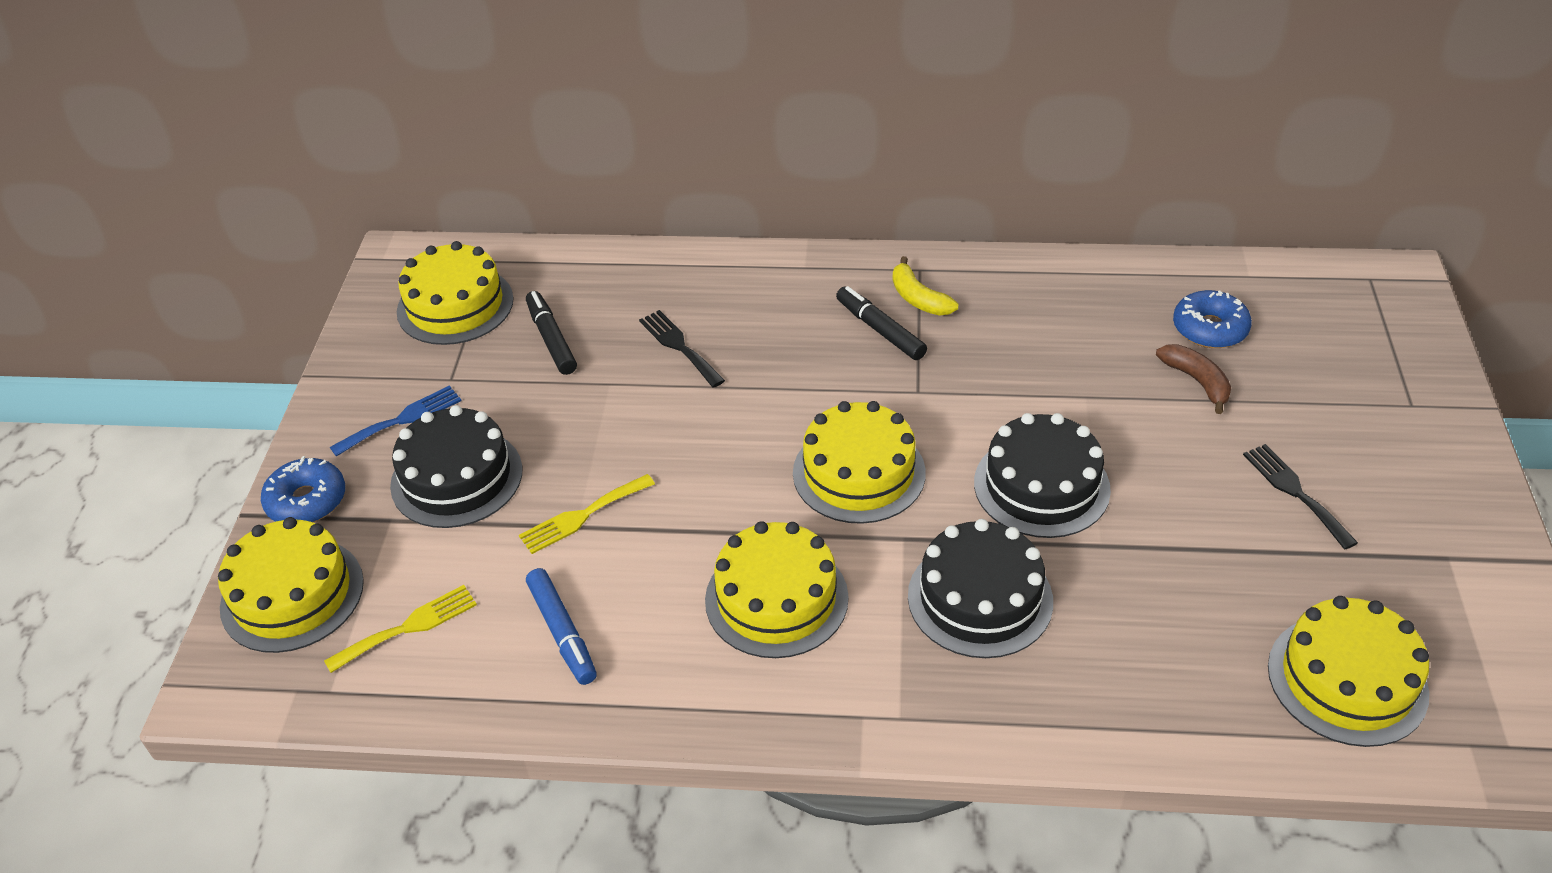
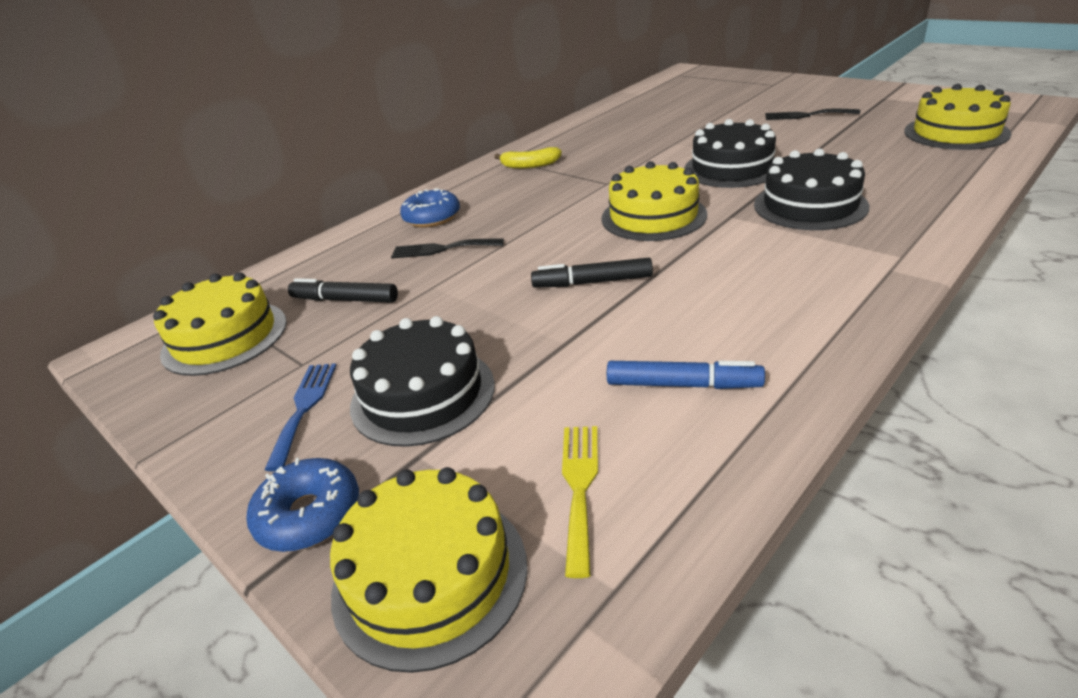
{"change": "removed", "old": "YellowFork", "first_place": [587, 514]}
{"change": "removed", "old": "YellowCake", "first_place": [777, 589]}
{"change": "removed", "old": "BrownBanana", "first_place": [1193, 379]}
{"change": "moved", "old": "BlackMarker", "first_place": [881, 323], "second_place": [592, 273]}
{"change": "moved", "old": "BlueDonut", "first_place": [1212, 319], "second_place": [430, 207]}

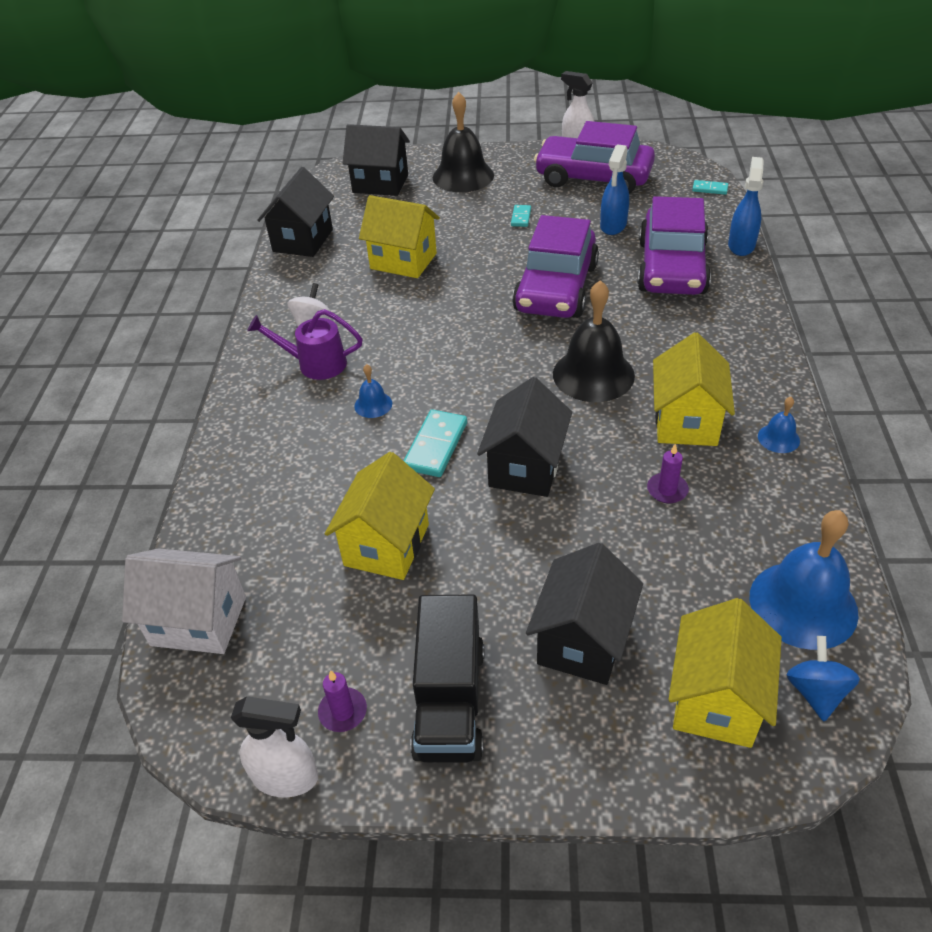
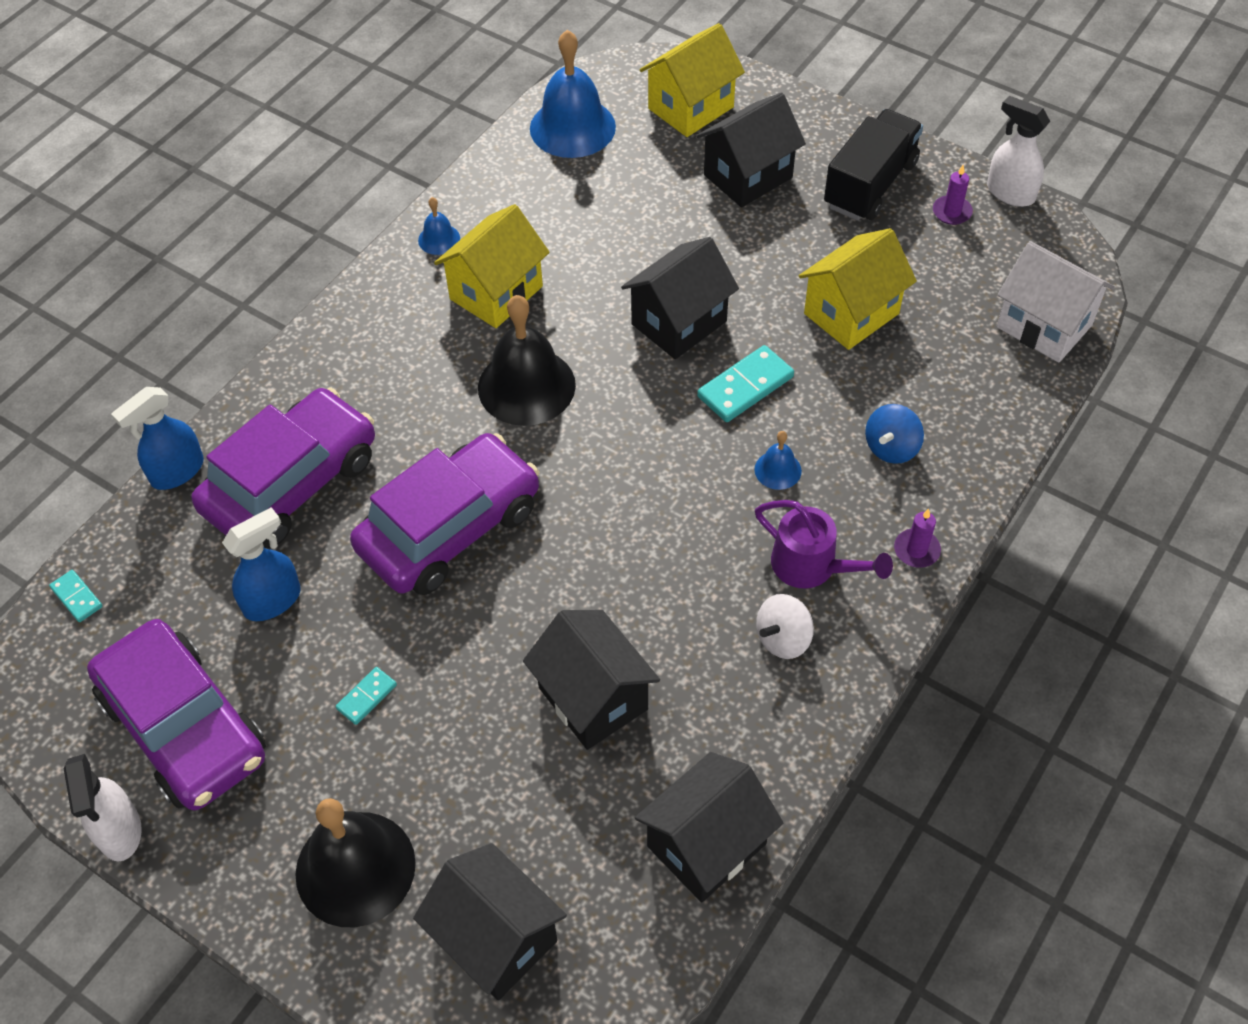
{"change": "moved", "old": "PurpleCandle", "first_place": [668, 473], "second_place": [917, 538]}
{"change": "moved", "old": "BlueSpinningTop", "first_place": [823, 678], "second_place": [894, 434]}
{"change": "recoloured", "old": "YellowHouse", "new": "BlackHouse", "first_place": [399, 236], "second_place": [591, 680]}

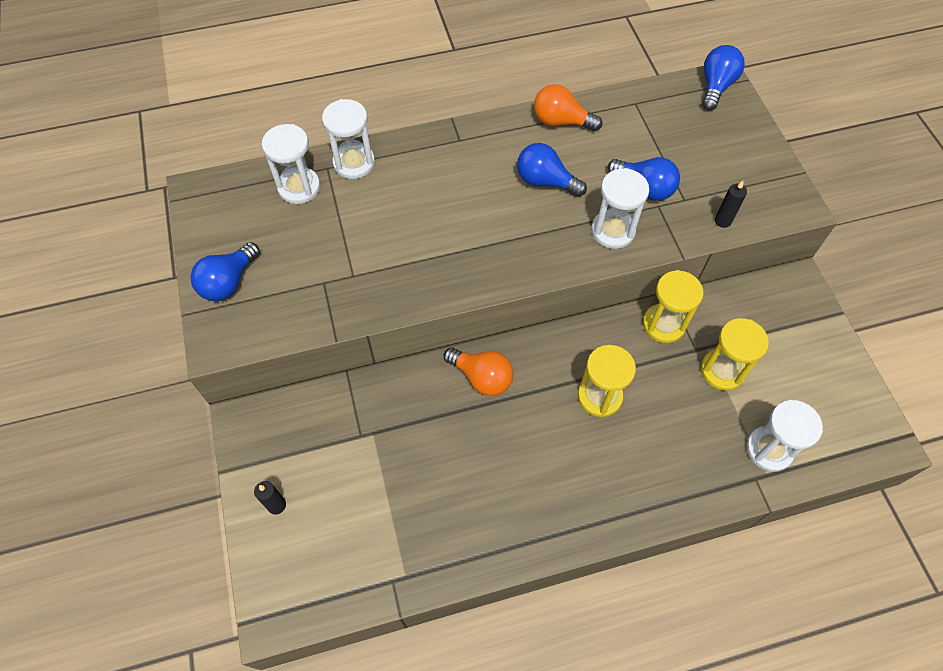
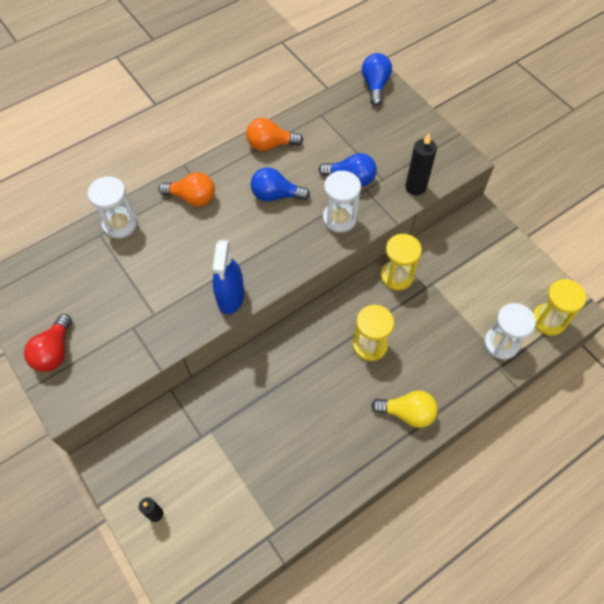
{"change": "removed", "old": "WhiteHourglass", "first_place": [291, 164]}
{"change": "added", "new": "BlueSprayBottle", "second_place": [228, 277]}
{"change": "added", "new": "YellowLightBulb", "second_place": [404, 409]}
{"change": "moved", "old": "OrangeLightBulb", "first_place": [478, 371], "second_place": [187, 189]}
{"change": "moved", "old": "YellowHourglass", "first_place": [735, 354], "second_place": [559, 307]}
{"change": "recoloured", "old": "BlueLightBulb", "new": "RedLightBulb", "first_place": [225, 271], "second_place": [48, 343]}
{"change": "resized", "old": "BlackCandle", "first_place": [731, 204], "second_place": [421, 164], "factor": 1.62}

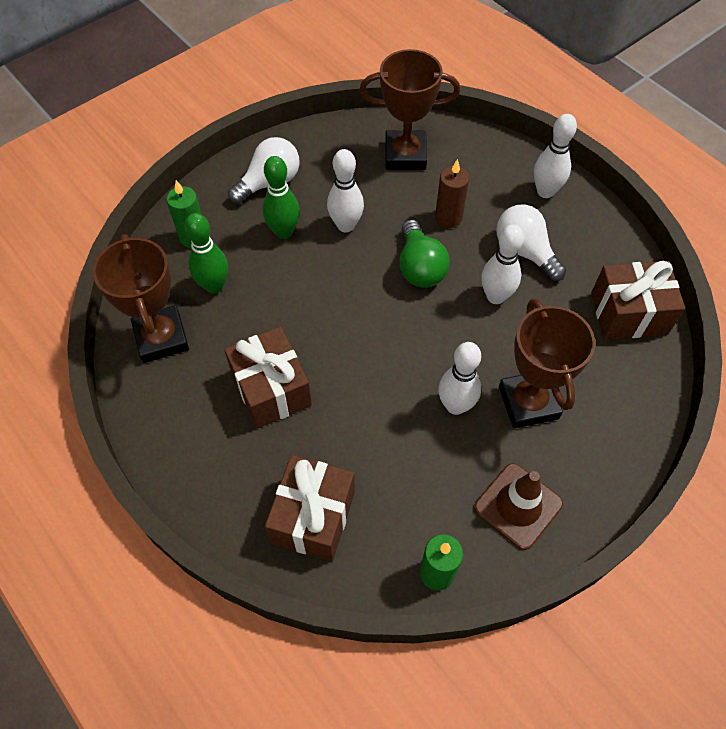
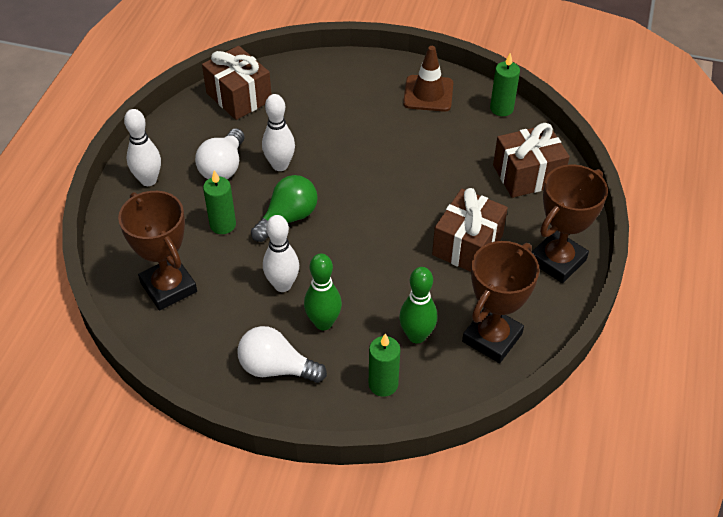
{"change": "removed", "old": "WhiteBowlingPin", "first_place": [460, 378]}
{"change": "moved", "old": "BrownTrophy", "first_place": [547, 364], "second_place": [570, 223]}
{"change": "recoloured", "old": "BrownCandle", "new": "GreenCandle", "first_place": [452, 193], "second_place": [219, 202]}

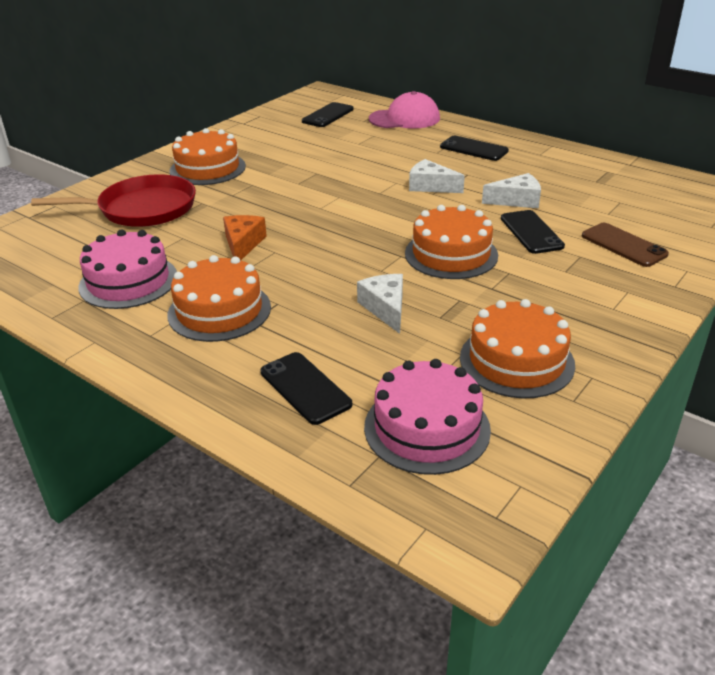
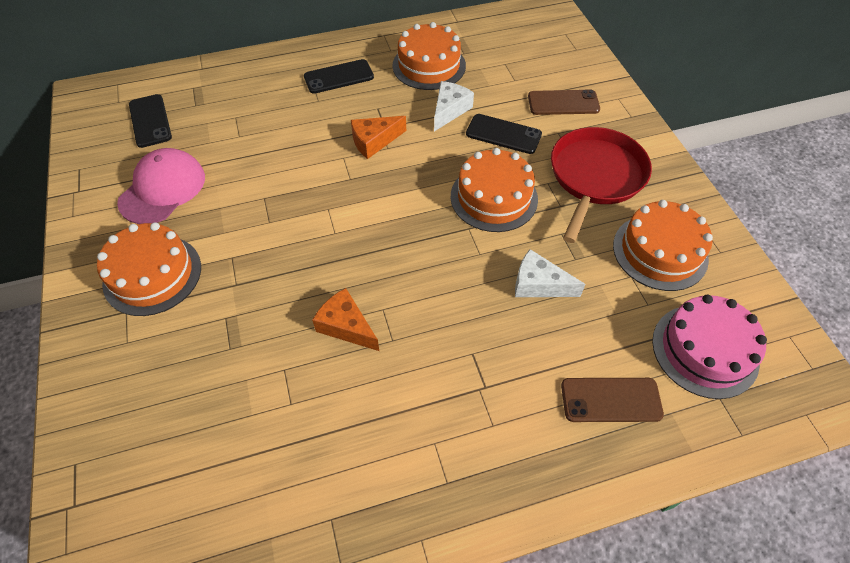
{"change": "removed", "old": "PinkCake", "first_place": [127, 269]}
{"change": "moved", "old": "RedPan", "first_place": [113, 200], "second_place": [601, 185]}
{"change": "moved", "old": "OrangeCake", "first_place": [219, 298], "second_place": [429, 56]}
{"change": "moved", "old": "PinkCap", "first_place": [404, 110], "second_place": [161, 186]}
{"change": "recoloured", "old": "BlackPhone", "new": "BrownPhone", "first_place": [306, 388], "second_place": [612, 400]}
{"change": "recoloured", "old": "WhiteCheese", "new": "OrangeCheese", "first_place": [437, 176], "second_place": [378, 137]}

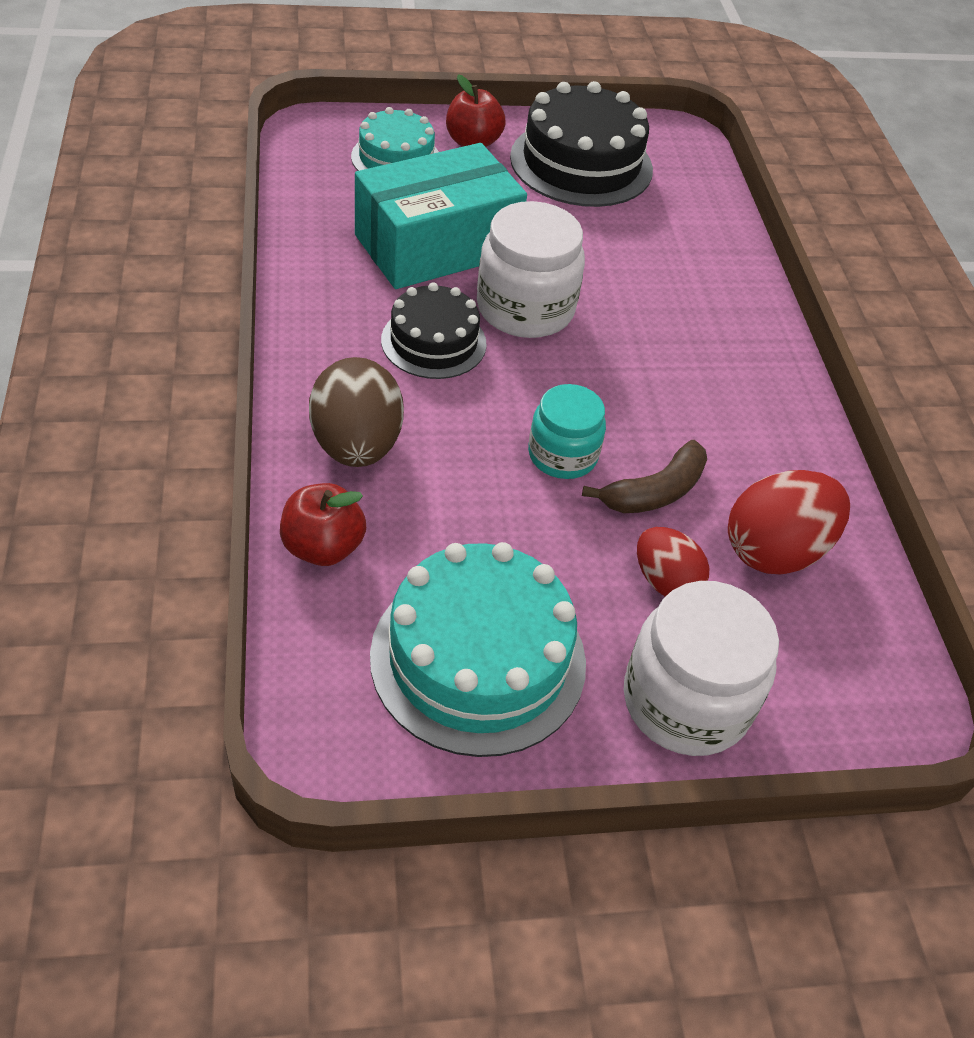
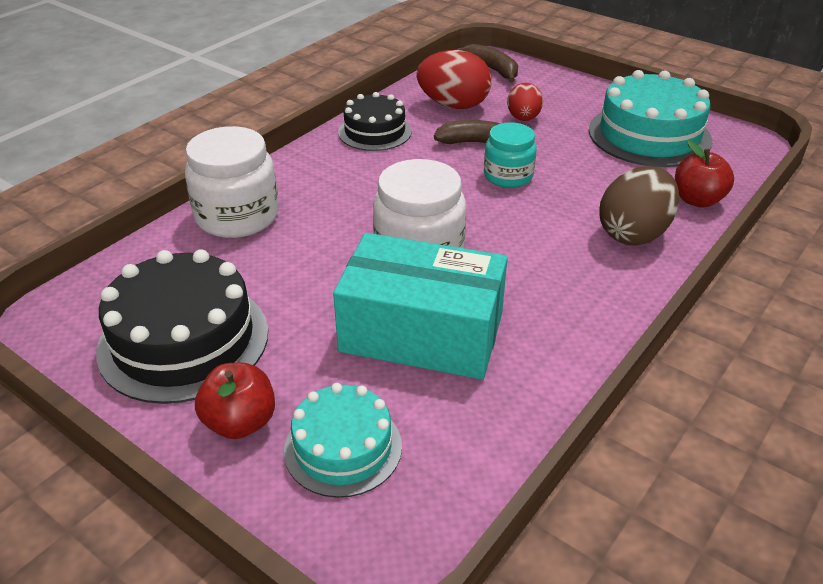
{"change": "added", "new": "BrownBanana", "second_place": [489, 63]}
{"change": "moved", "old": "BlackCake", "first_place": [434, 330], "second_place": [375, 121]}
{"change": "moved", "old": "WhiteJar", "first_place": [701, 668], "second_place": [232, 182]}

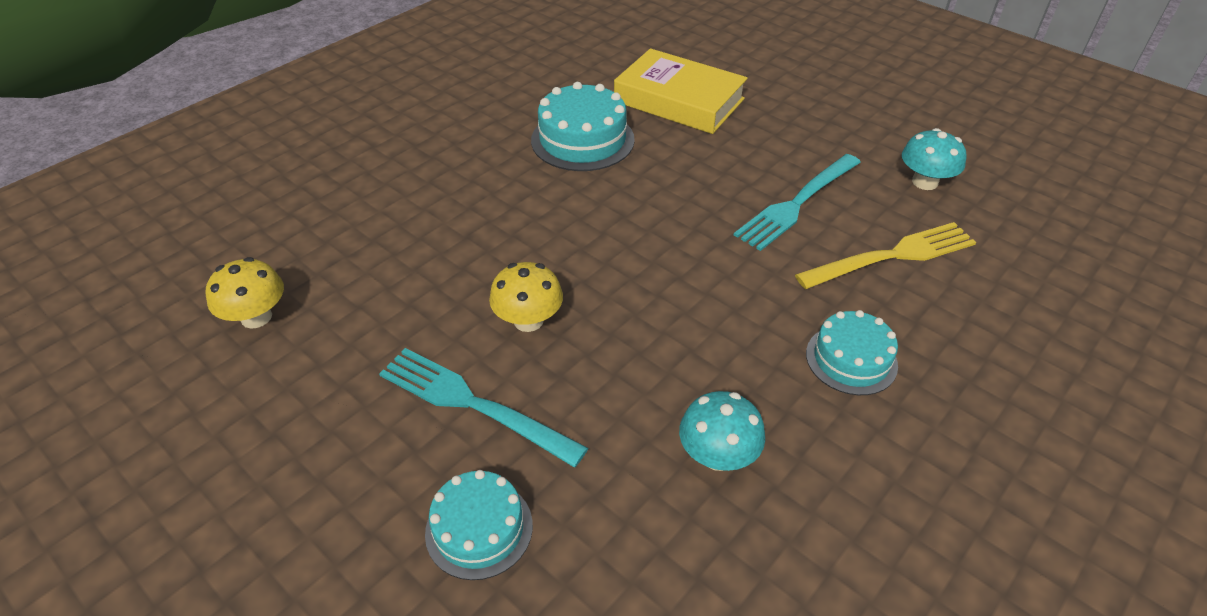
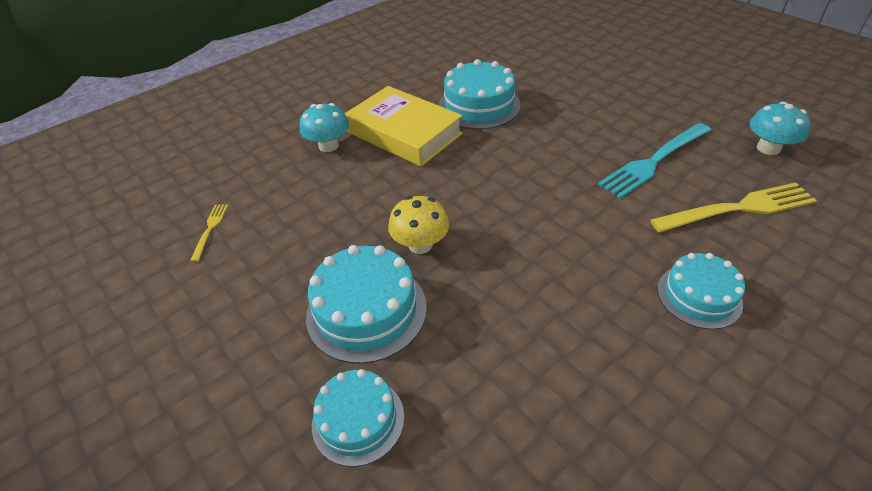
{"change": "moved", "old": "YellowBook", "first_place": [681, 91], "second_place": [404, 126]}
{"change": "moved", "old": "TurquoiseMushroom", "first_place": [722, 431], "second_place": [324, 127]}
{"change": "replaced", "old": "YellowMushroom", "new": "YellowFork", "first_place": [245, 293], "second_place": [209, 233]}
{"change": "replaced", "old": "TurquoiseFork", "new": "TurquoiseCake", "first_place": [483, 407], "second_place": [366, 304]}

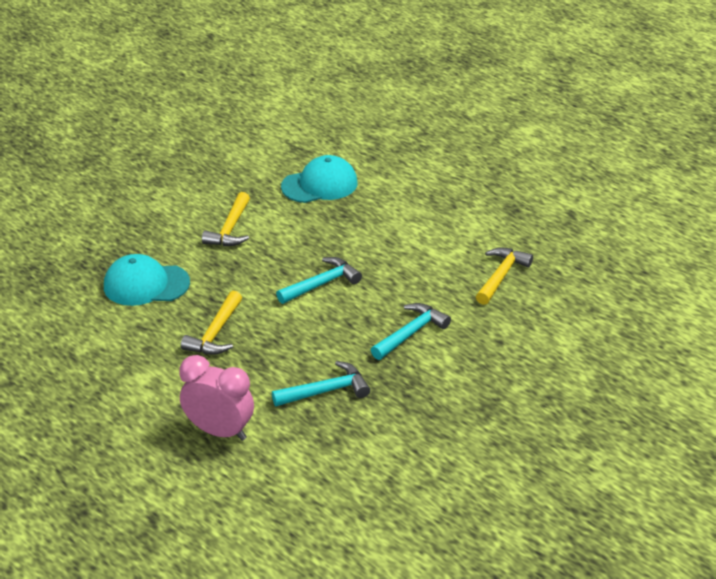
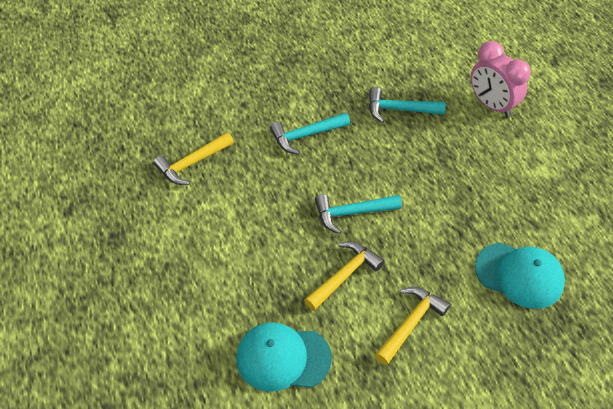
{"change": "moved", "old": "YellowHammer", "first_place": [211, 323], "second_place": [344, 276]}

